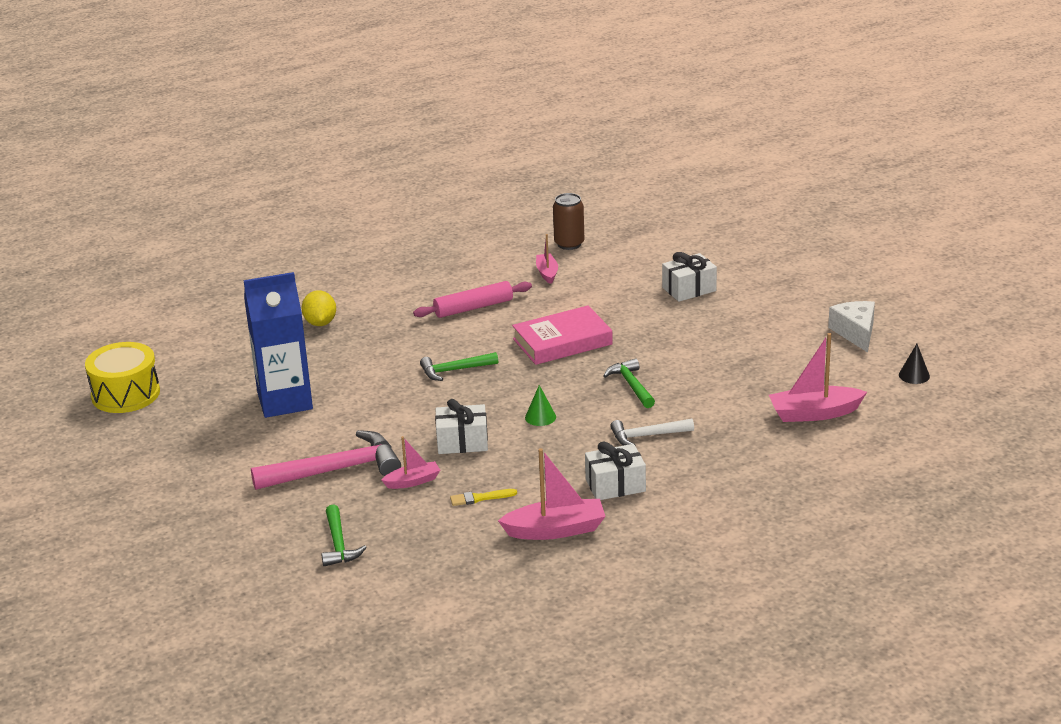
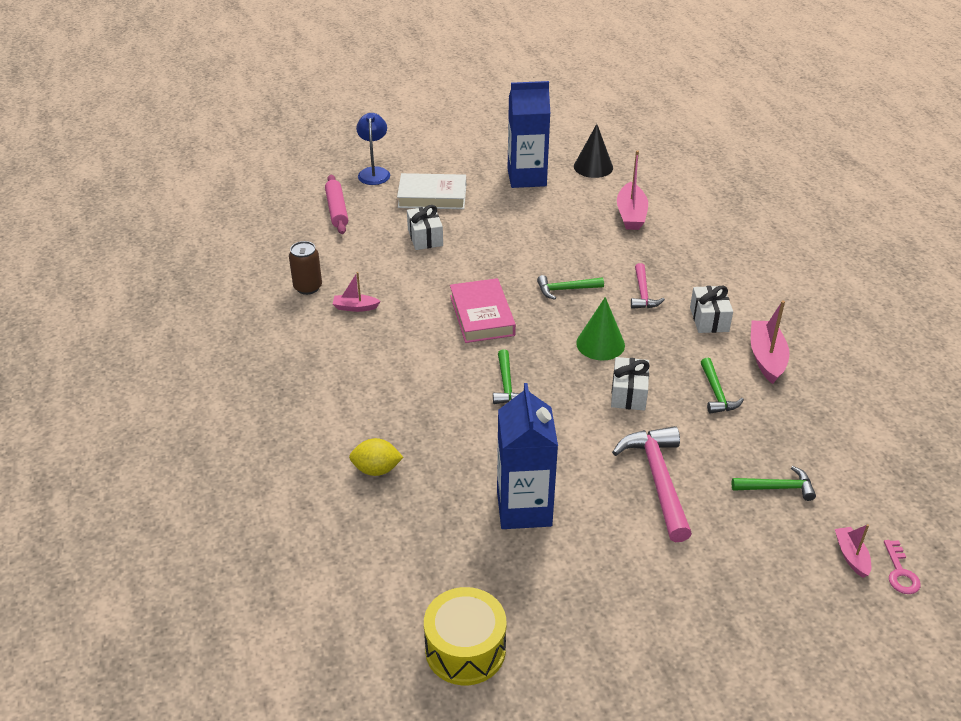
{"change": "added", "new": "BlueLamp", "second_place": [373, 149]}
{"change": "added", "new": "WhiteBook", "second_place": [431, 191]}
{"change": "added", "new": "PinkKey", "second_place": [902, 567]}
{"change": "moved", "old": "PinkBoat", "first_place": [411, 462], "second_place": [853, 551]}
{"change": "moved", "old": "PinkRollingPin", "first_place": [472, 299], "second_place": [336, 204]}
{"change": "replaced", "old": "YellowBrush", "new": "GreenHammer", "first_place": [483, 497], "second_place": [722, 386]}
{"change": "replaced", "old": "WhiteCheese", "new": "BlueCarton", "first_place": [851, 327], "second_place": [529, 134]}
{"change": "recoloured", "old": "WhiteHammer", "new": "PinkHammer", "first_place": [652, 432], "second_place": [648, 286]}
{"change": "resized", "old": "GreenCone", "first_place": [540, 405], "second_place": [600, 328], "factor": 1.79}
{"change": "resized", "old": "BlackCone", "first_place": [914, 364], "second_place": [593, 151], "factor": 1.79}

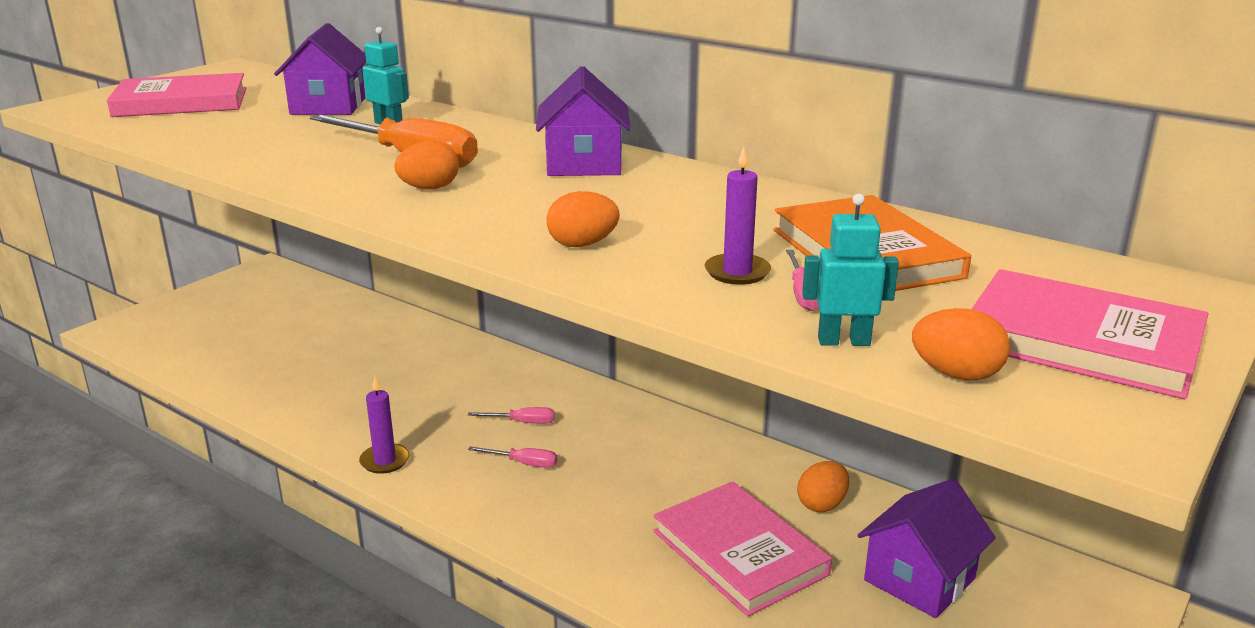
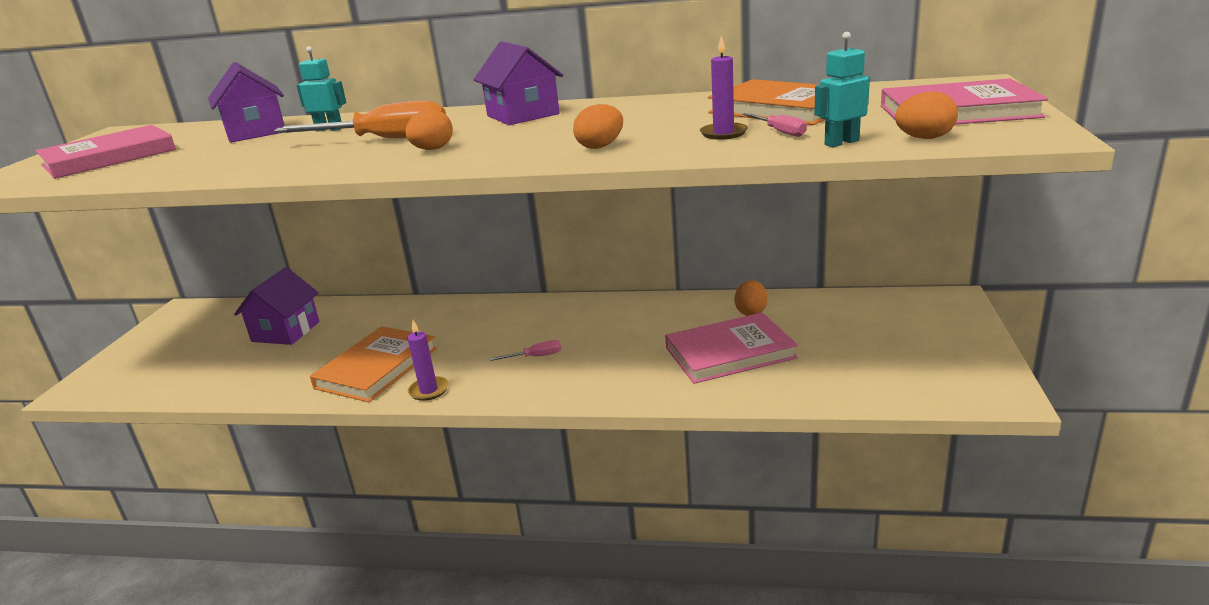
{"change": "removed", "old": "PinkScrewdriver", "first_place": [511, 415]}
{"change": "added", "new": "OrangeBook", "second_place": [373, 364]}
{"change": "moved", "old": "PurpleHouse", "first_place": [927, 548], "second_place": [277, 306]}
{"change": "turned", "old": "PinkBook", "first_place": [742, 549], "second_place": [731, 348], "degrees": -45}

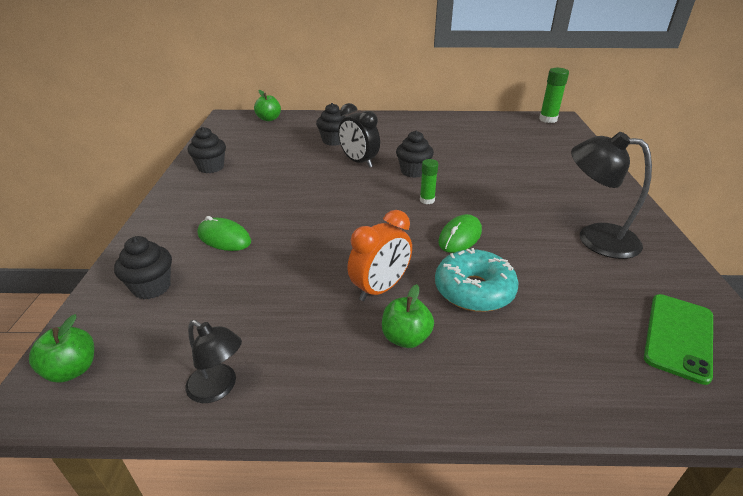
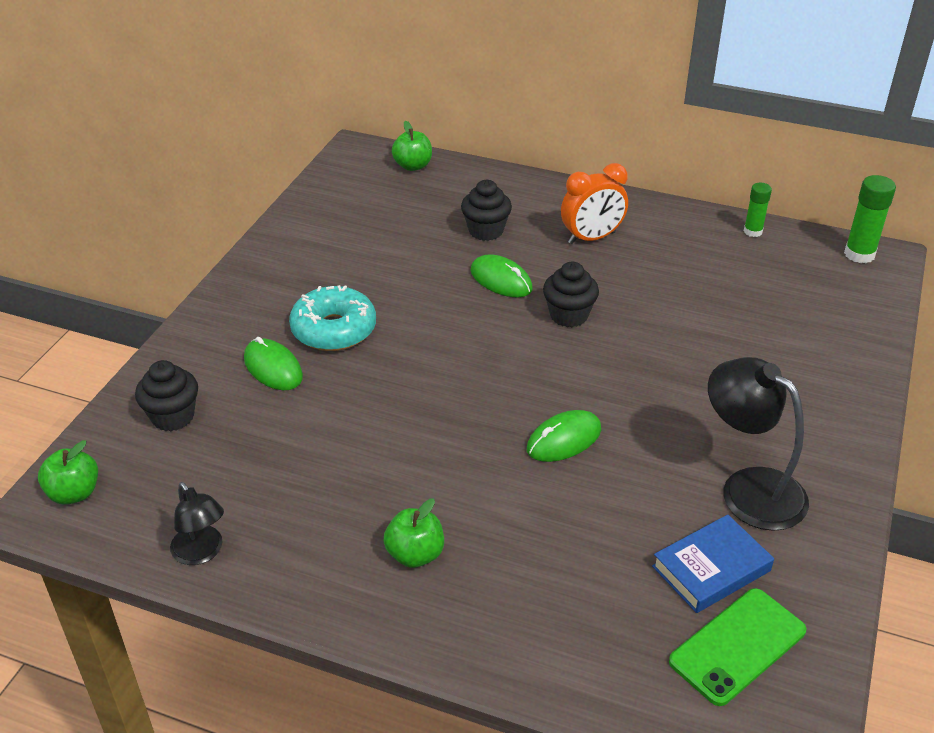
{"change": "removed", "old": "BlackCupcake", "first_place": [207, 150]}
{"change": "added", "new": "BlueBook", "second_place": [713, 564]}
{"change": "moved", "old": "OrangeClock", "first_place": [379, 255], "second_place": [594, 203]}
{"change": "moved", "old": "GreenGlueStick", "first_place": [429, 181], "second_place": [758, 210]}
{"change": "moved", "old": "TurquoiseDonut", "first_place": [476, 280], "second_place": [332, 318]}
{"change": "replaced", "old": "BlackClock", "new": "GreenMouse", "first_place": [359, 135], "second_place": [501, 275]}

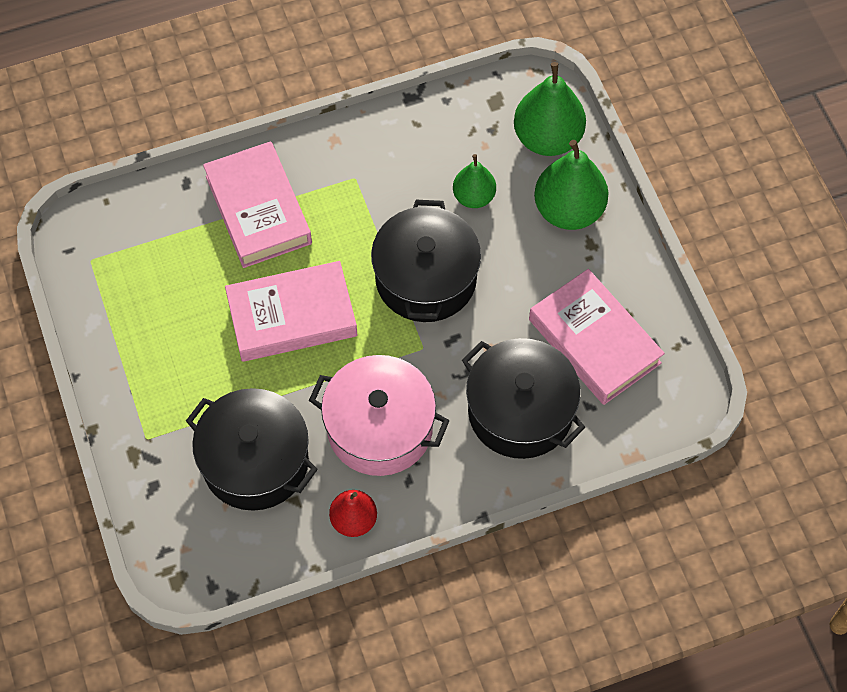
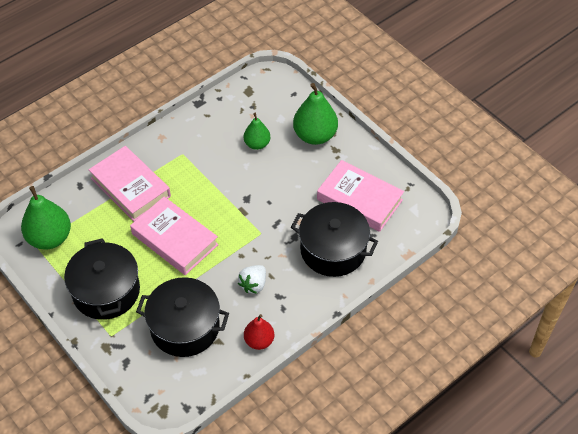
{"change": "moved", "old": "BlackPot", "first_place": [426, 261], "second_place": [102, 279]}
{"change": "moved", "old": "GreenPear", "first_place": [550, 109], "second_place": [46, 218]}
{"change": "replaced", "old": "PinkPot", "new": "WhiteStrawberry", "first_place": [379, 415], "second_place": [252, 279]}
{"change": "turned", "old": "PinkBook", "first_place": [291, 311], "second_place": [174, 236], "degrees": 75}

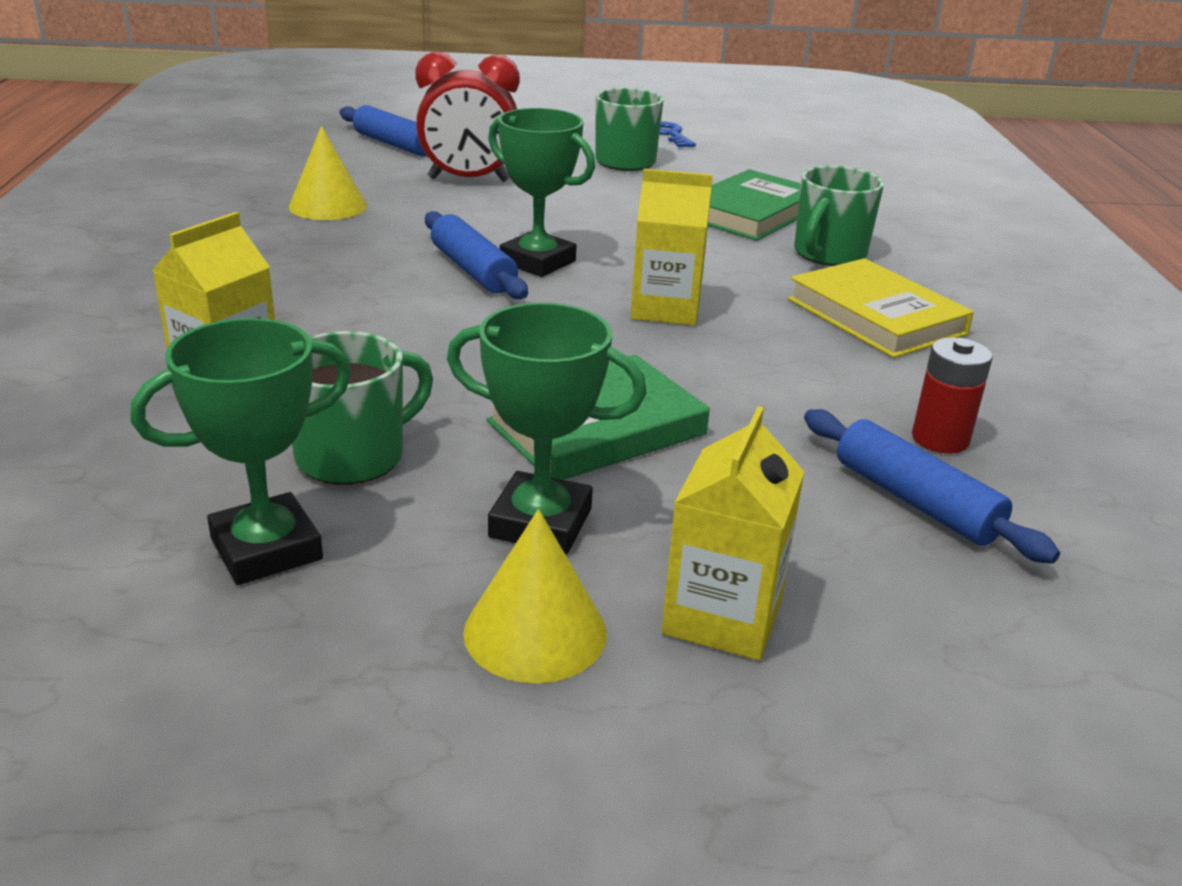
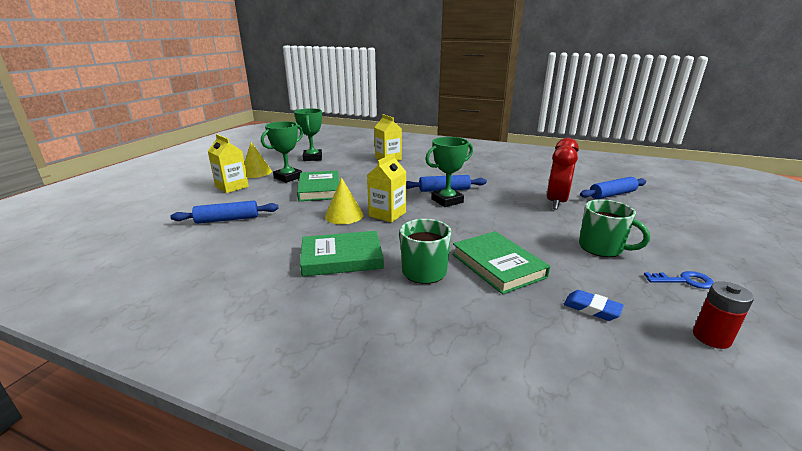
{"change": "removed", "old": "GreenMug", "first_place": [362, 408]}
{"change": "added", "new": "BlueEraser", "second_place": [594, 305]}
{"change": "moved", "old": "YellowCone", "first_place": [328, 173], "second_place": [344, 201]}
{"change": "moved", "old": "RedBattery", "first_place": [952, 395], "second_place": [723, 315]}
{"change": "recoloured", "old": "YellowBook", "new": "GreenBook", "first_place": [881, 308], "second_place": [342, 254]}

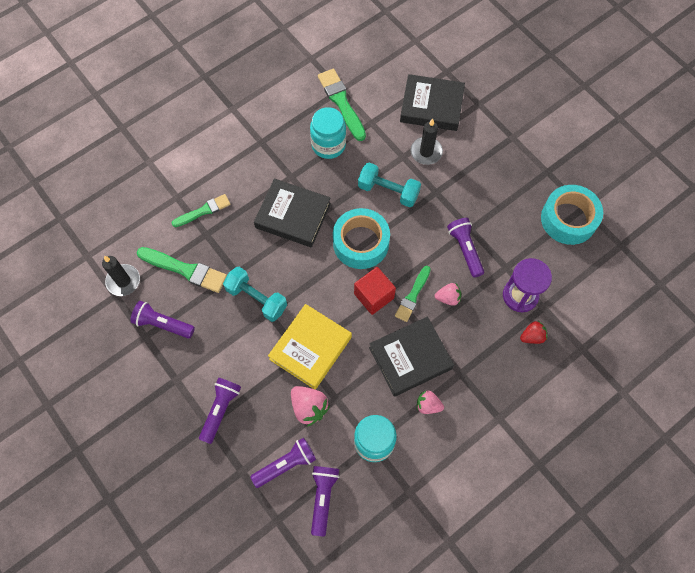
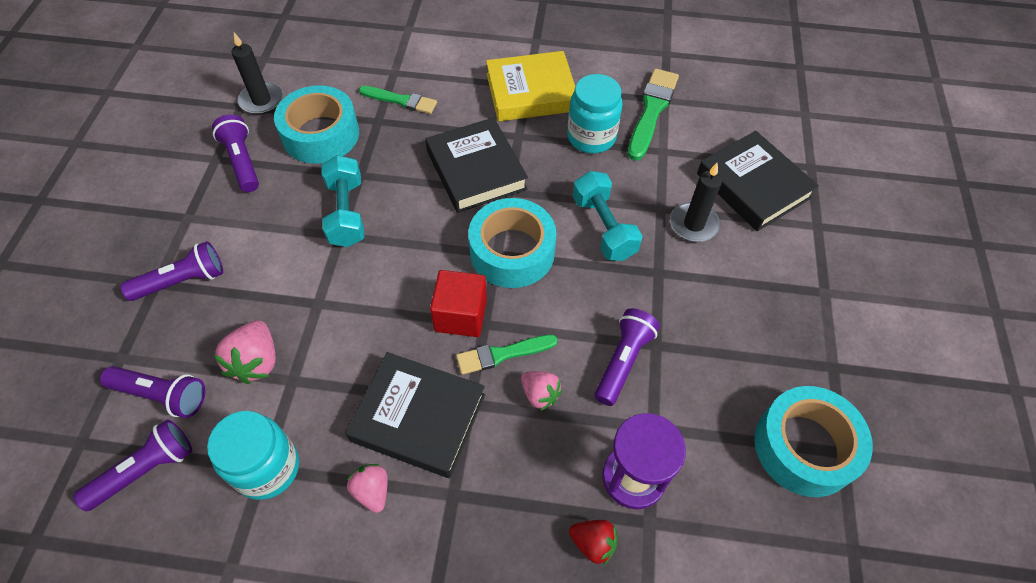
{"change": "moved", "old": "YellowBook", "first_place": [310, 347], "second_place": [530, 86]}
{"change": "replaced", "old": "GreenBrush", "new": "TurquoiseTape", "first_place": [182, 270], "second_place": [316, 124]}

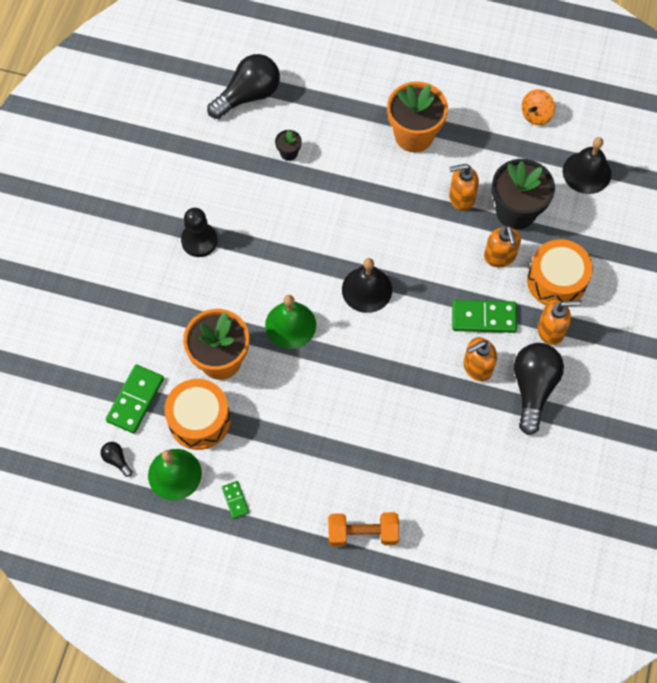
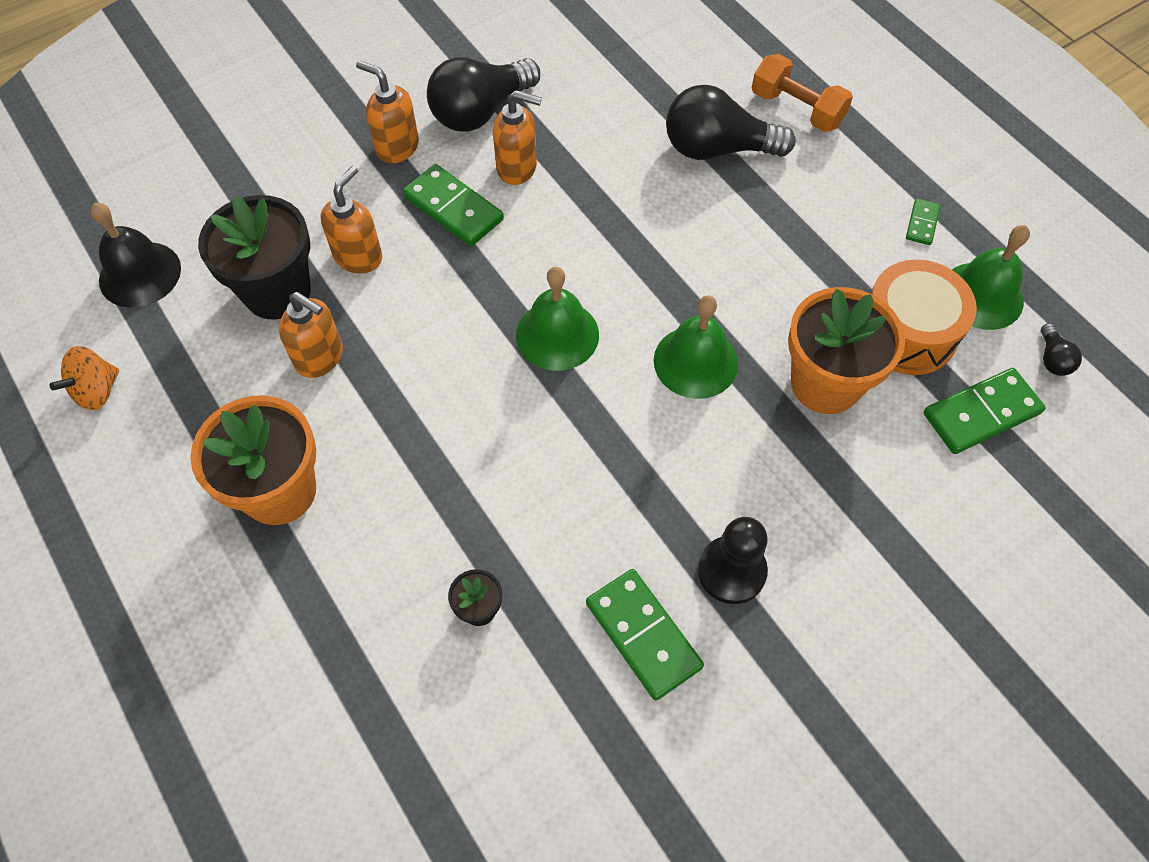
{"change": "removed", "old": "OrangeDrum", "first_place": [560, 273]}
{"change": "added", "new": "GreenDomino", "second_place": [645, 634]}
{"change": "moved", "old": "BlackLightBulb", "first_place": [243, 86], "second_place": [730, 122]}
{"change": "recoloured", "old": "BlackBell", "new": "GreenBell", "first_place": [367, 285], "second_place": [557, 319]}
{"change": "turned", "old": "OrangeSpinningTop", "first_place": [538, 107], "second_place": [84, 378], "degrees": 135}

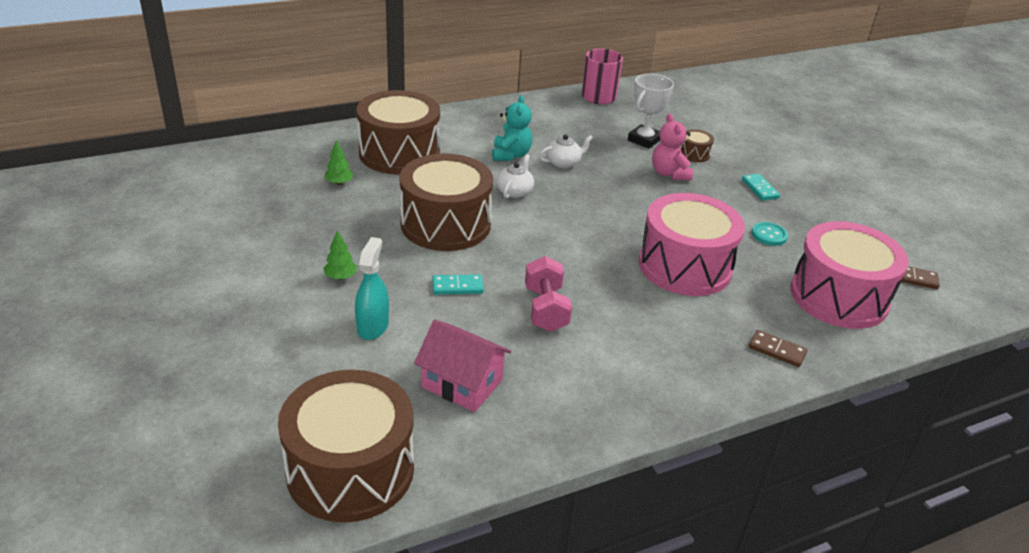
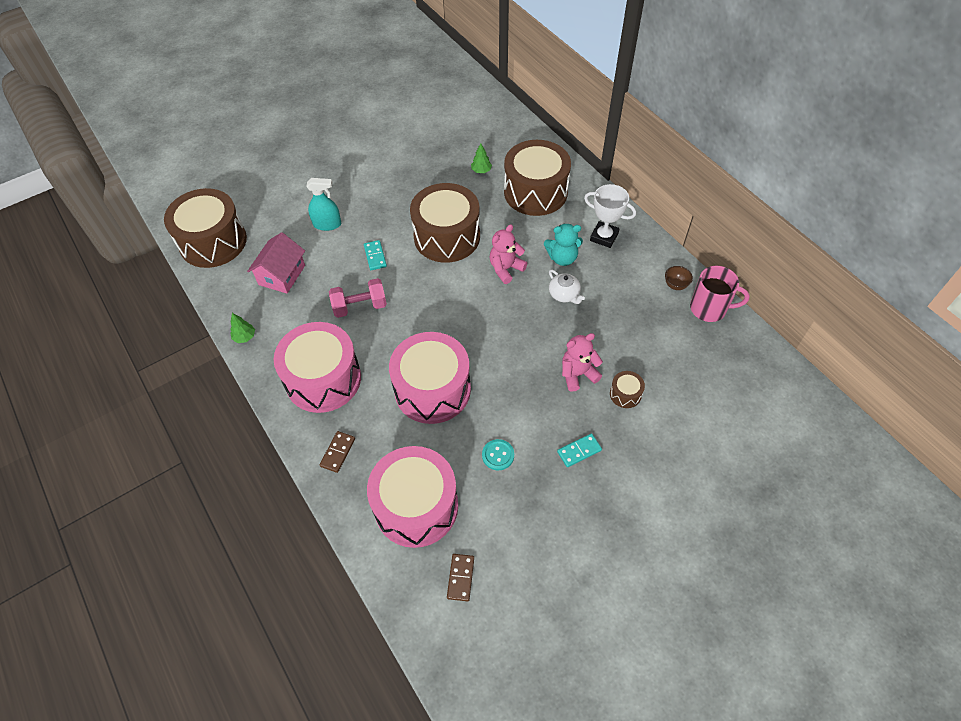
{"change": "added", "new": "PinkDrum", "second_place": [317, 367]}
{"change": "added", "new": "BrownBowl", "second_place": [679, 278]}
{"change": "moved", "old": "GreenTree", "first_place": [340, 255], "second_place": [242, 328]}
{"change": "moved", "old": "WhiteTrophy", "first_place": [651, 111], "second_place": [610, 216]}
{"change": "replaced", "old": "WhiteTeapot", "new": "PinkTeddyBear", "first_place": [515, 176], "second_place": [508, 254]}

